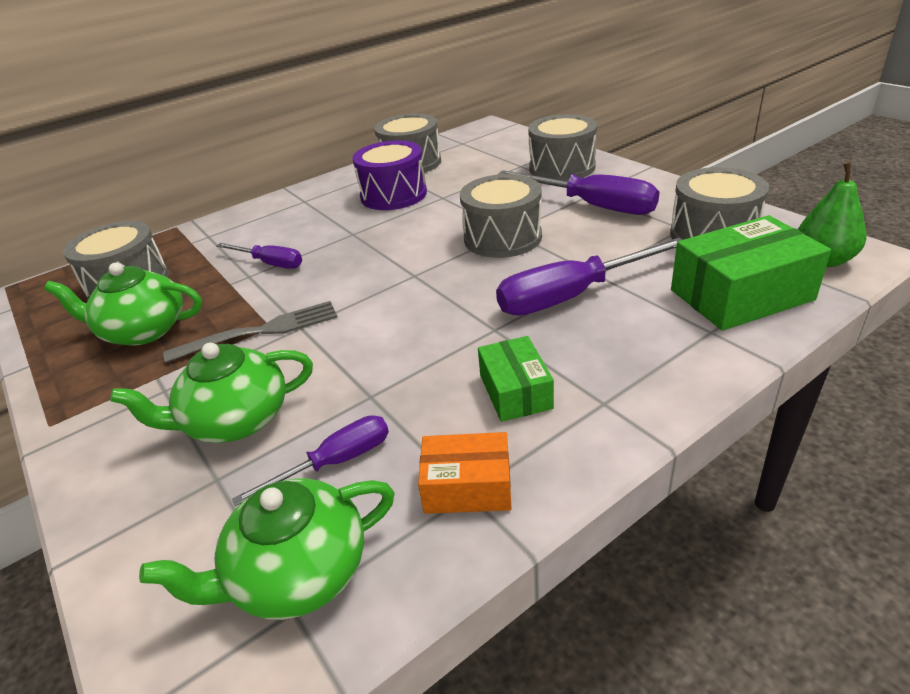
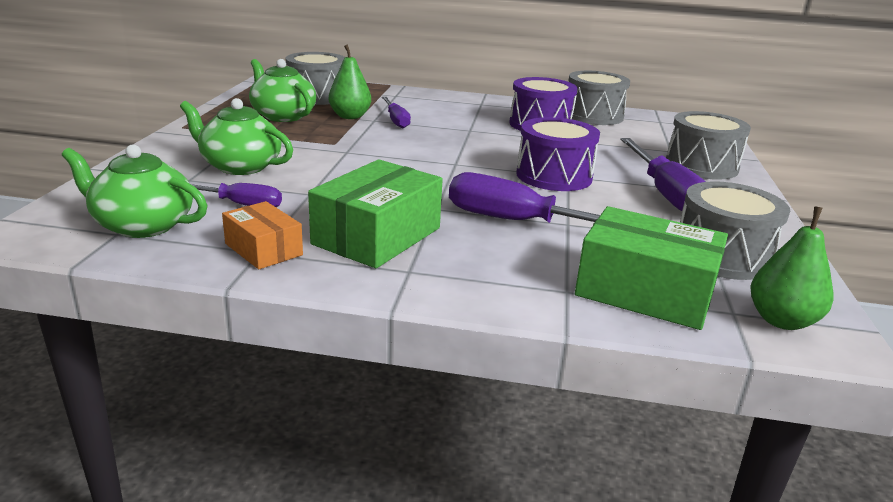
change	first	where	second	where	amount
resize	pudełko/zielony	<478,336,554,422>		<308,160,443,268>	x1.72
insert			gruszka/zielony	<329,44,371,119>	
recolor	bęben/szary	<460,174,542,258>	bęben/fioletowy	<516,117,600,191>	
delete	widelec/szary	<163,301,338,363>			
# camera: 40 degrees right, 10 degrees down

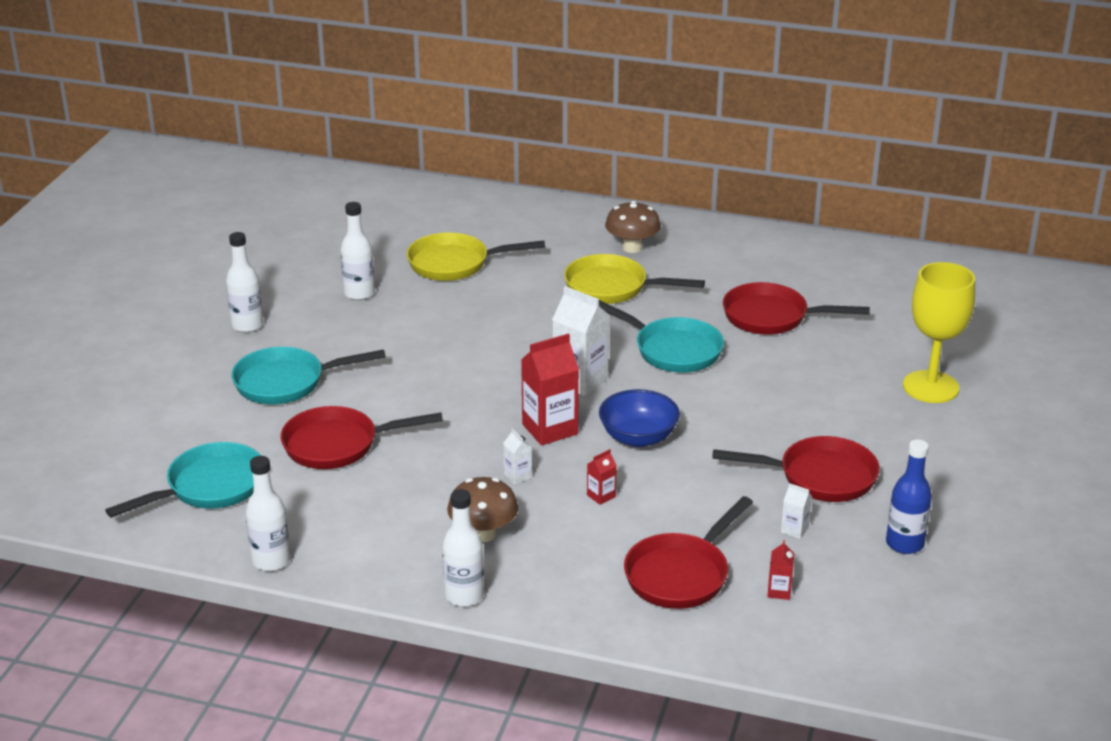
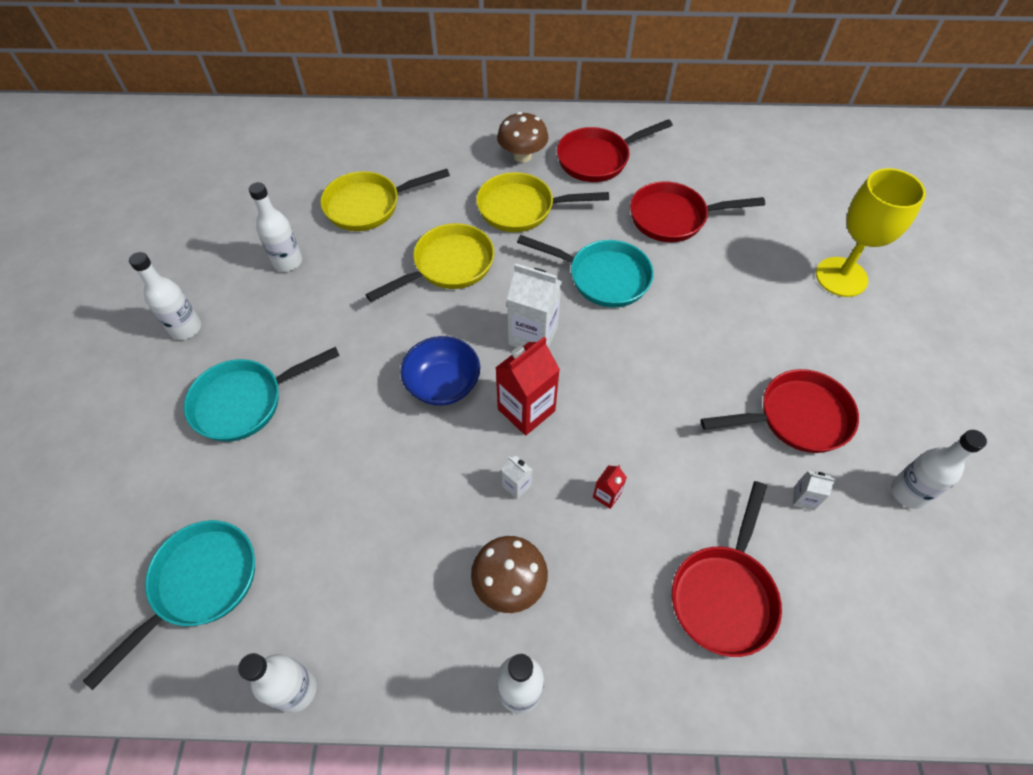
change	first	where	second	where	amount
insert			patelnia/żółty	<366,223,494,302>	
move	miska/niebieski	<599,389,680,447>		<400,336,480,406>	
move	patelnia/czerwony	<281,406,443,469>		<557,119,673,182>	
recolor	butelka/niebieski	<886,439,932,554>	butelka/biały	<891,430,987,509>	
delete	karton mleka/czerwony	<767,540,794,600>			
# camera: 15 degrees left, 25 degrees up

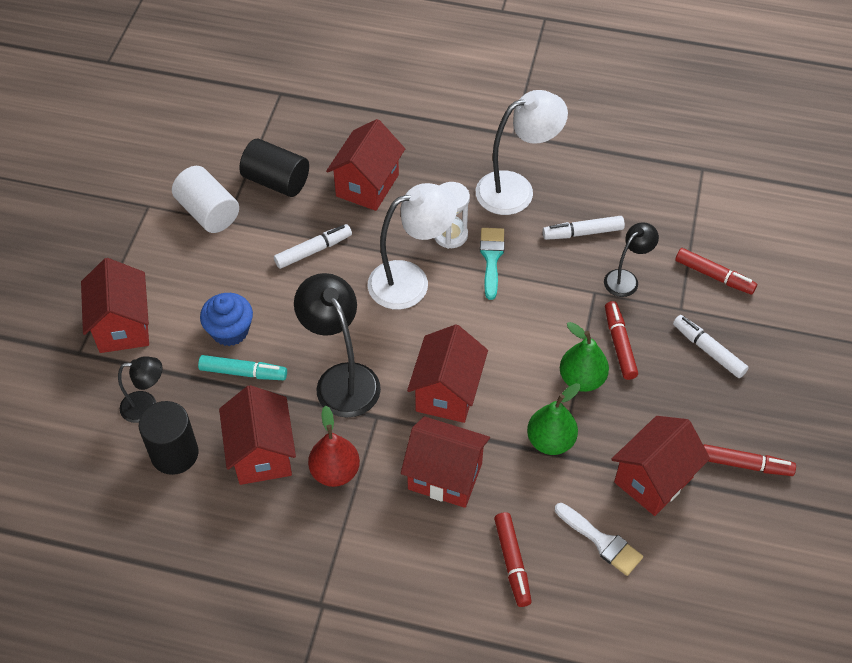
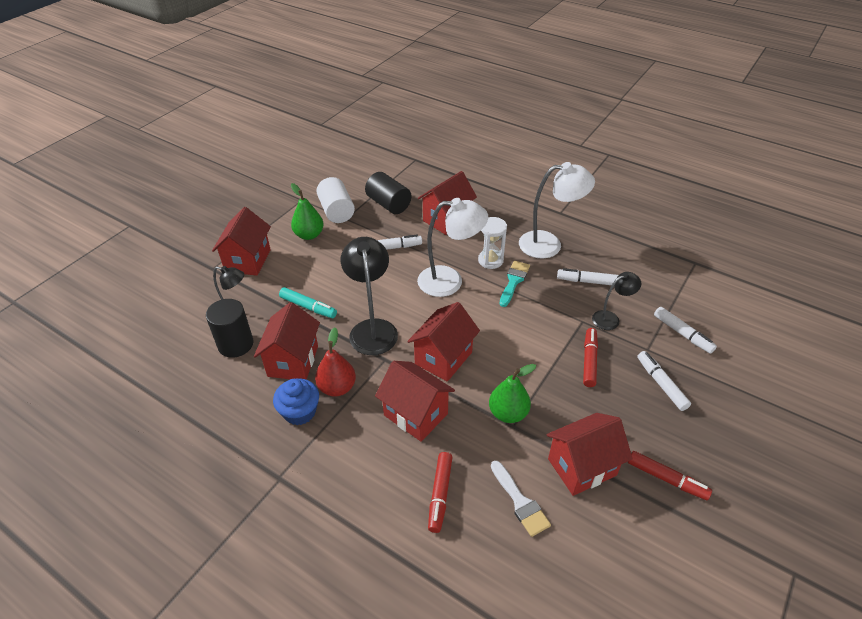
change	first	where	second	where	amount
move	muffinka/niebieski	<200,293,253,346>		<273,378,319,425>	
move	gruszka/zielony	<560,322,609,392>		<291,183,324,240>	
recolor	flamaster/czerwony	<675,248,757,295>	flamaster/biały	<654,307,717,354>	
# camera: 20 degrees right, 10 degrees down

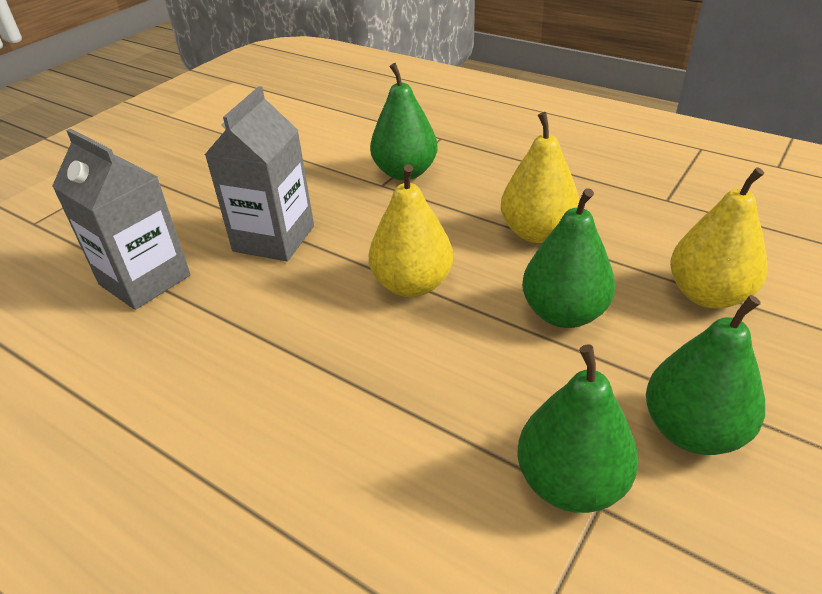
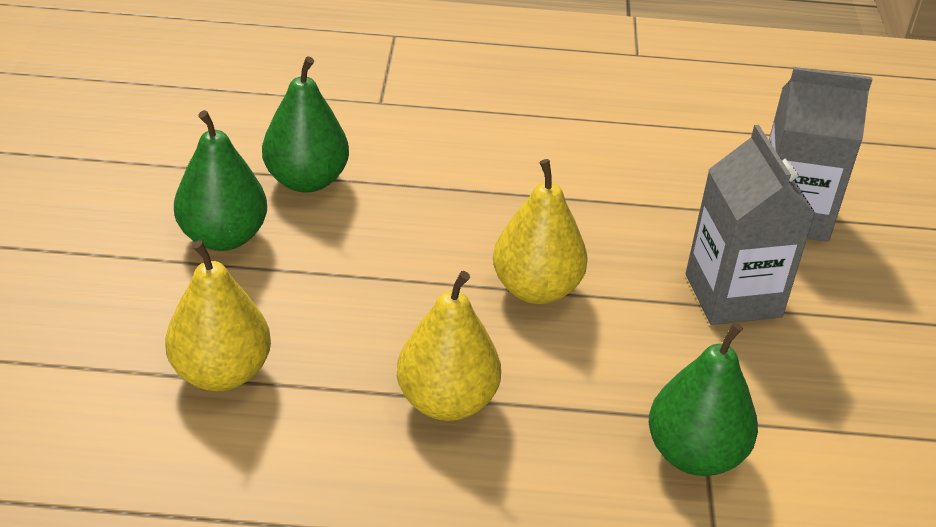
change	first	where	second	where	amount
delete	gruszka/zielony	<522,188,615,328>			
# camera: 145 degrees right, 0 degrees up

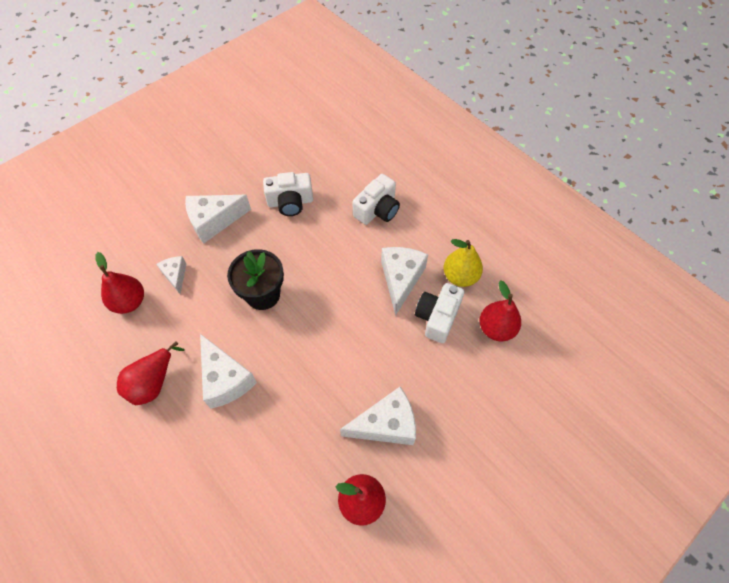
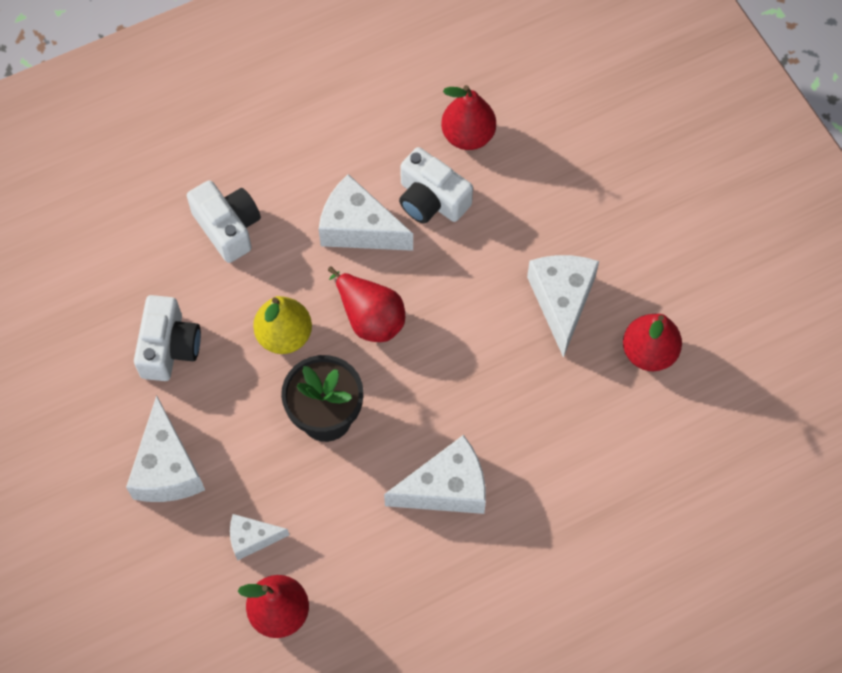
change	first	where	second	where	amount
move	gruszka/żółty	<444,239,483,287>		<253,296,312,354>	
move	gruszka/czerwony	<117,341,185,405>		<328,266,405,342>	
# camera: 75 degrees left, 5 degrees up

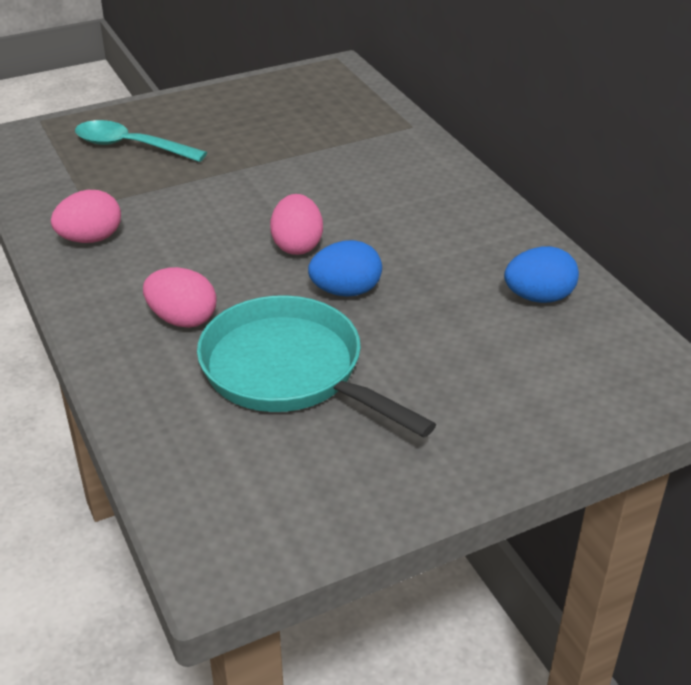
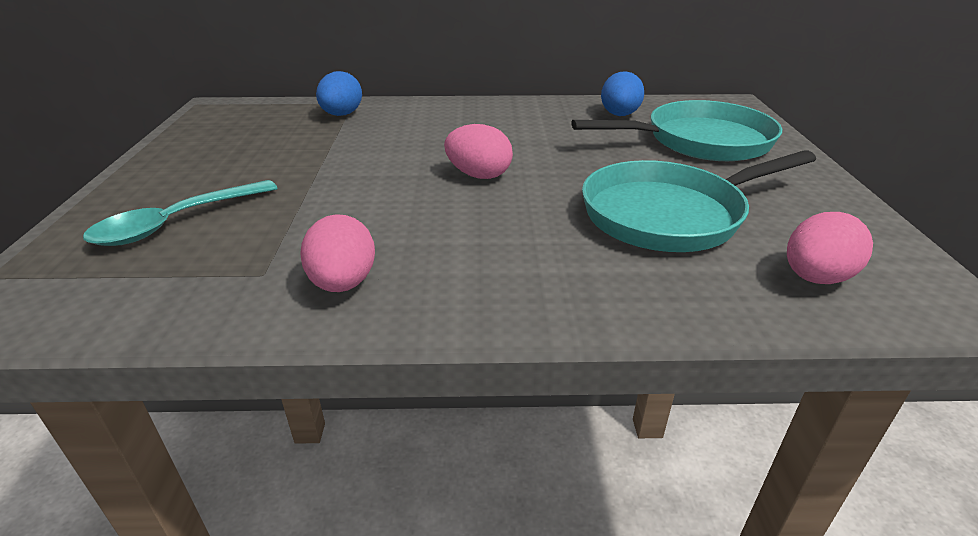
change	first	where	second	where	amount
move	jajko/niebieski	<308,240,382,297>		<316,71,362,116>	
insert			patelnia/turkusowy	<572,100,782,161>	
move	jajko/różowy	<143,267,217,328>		<787,212,873,284>	
# camera: 65 degrees left, 5 degrees down

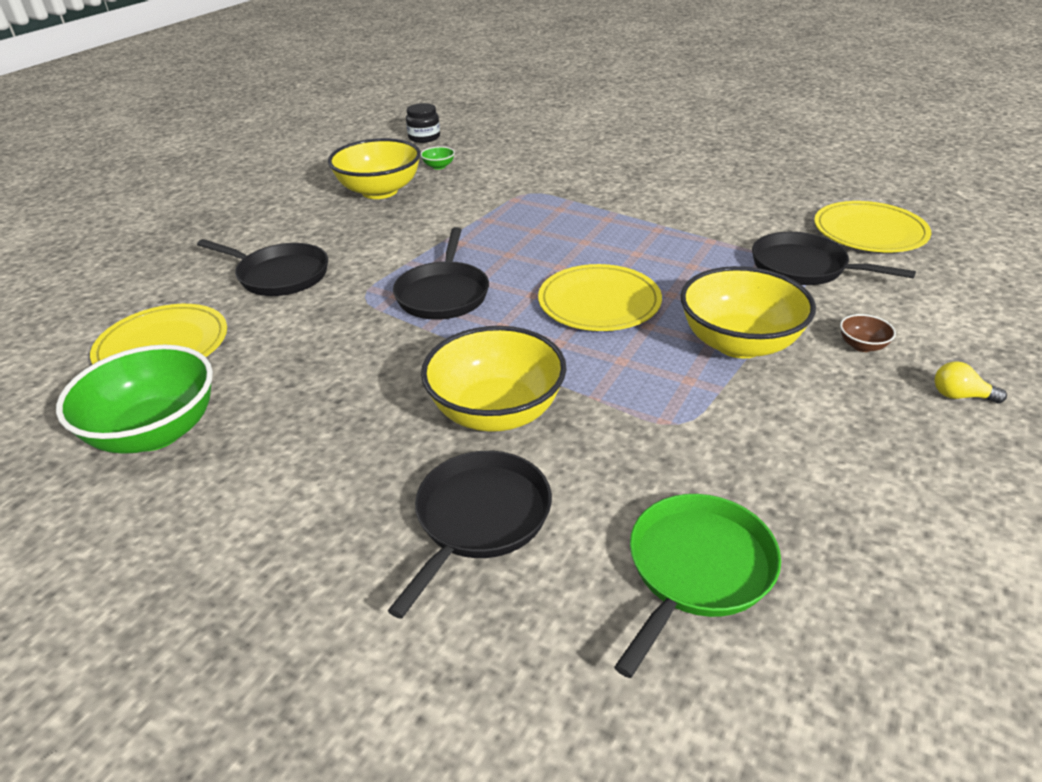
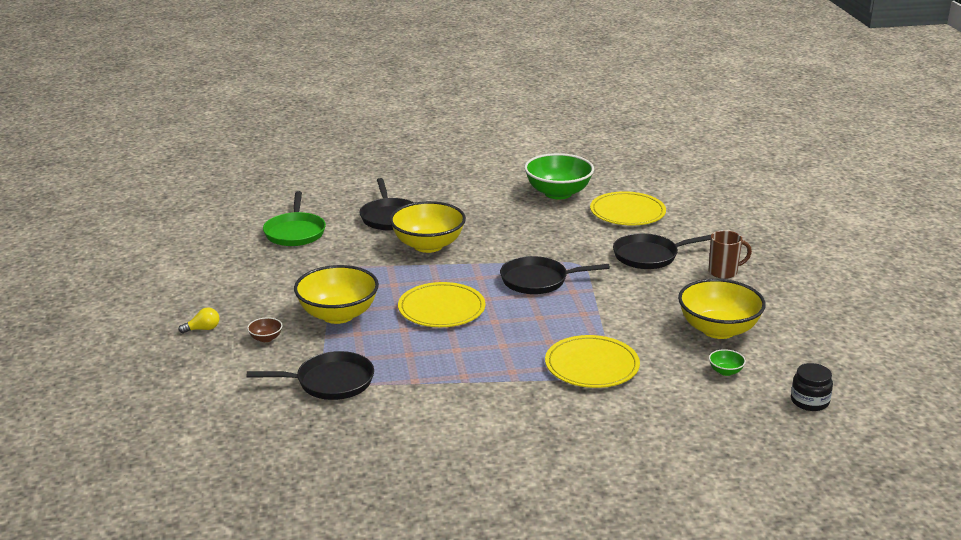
change	first	where	second	where	amount
rotate	patelnia/czarny	<393,227,489,320>		<500,256,610,294>	60 degrees counterclockwise
move	talerz/żółty	<814,201,931,252>		<545,335,640,388>	
insert			kubek/brązowy	<709,230,752,279>	
# camera: 140 degrees right, 10 degrees down

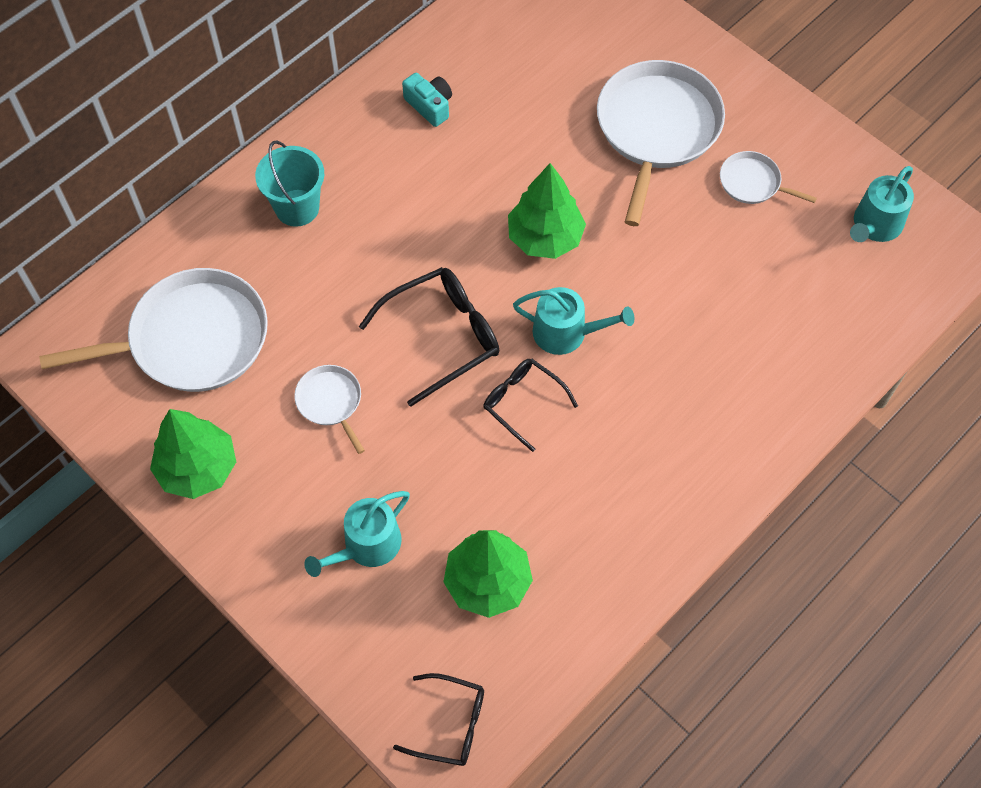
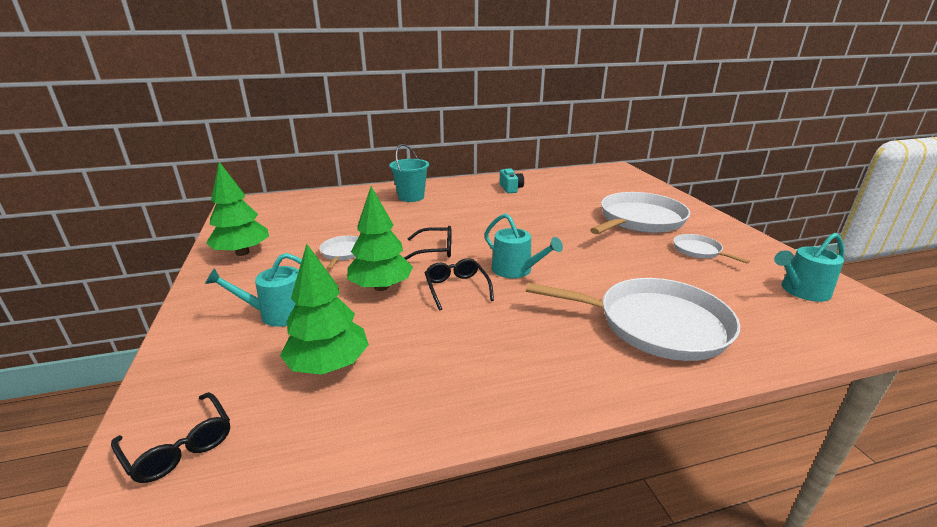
change	first	where	second	where	amount
move	drzewko/zielony	<508,163,586,259>		<347,186,413,291>	
resize	okulary/czarny	<359,267,499,407>		<404,226,452,260>	x0.64
move	patelnia/biały	<39,268,268,392>		<526,278,740,361>	
# camera: 30 degrees right, 35 degrees down

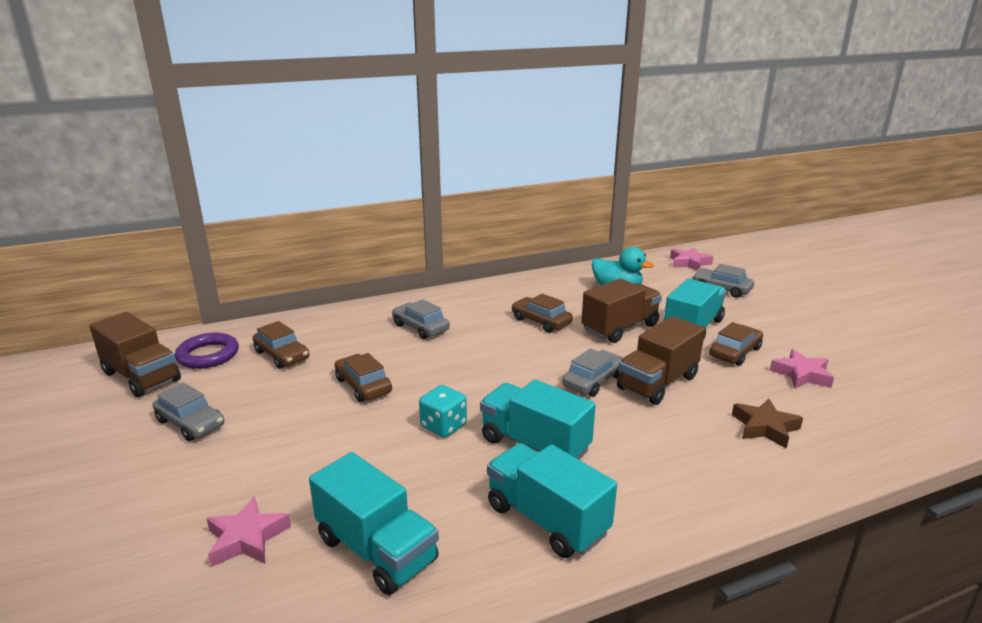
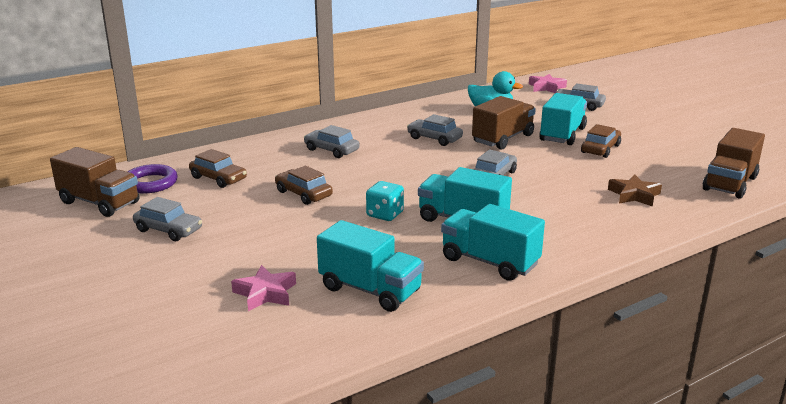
change	first	where	second	where	amount
recolor	samochód/brązowy	<511,294,573,332>	samochód/szary	<407,114,463,146>	
move	ciężarówka/brązowy	<617,316,705,405>		<703,128,765,199>	
delete	gwiazda/różowy	<770,349,834,388>			
# camera: 10 degrees left, 0 degrees up

